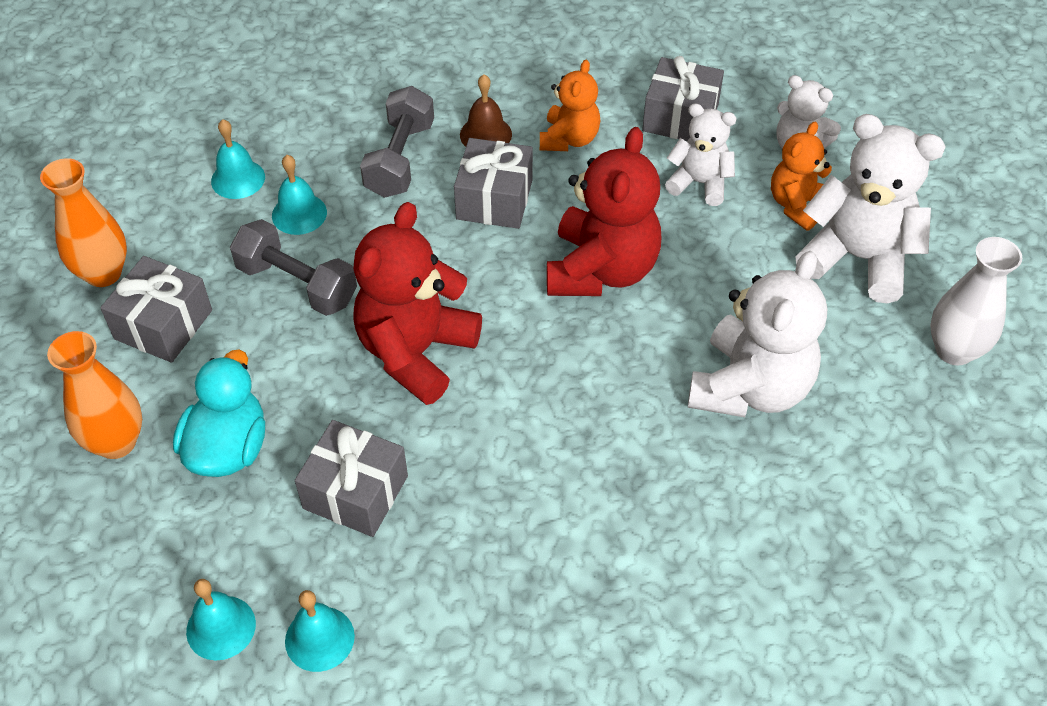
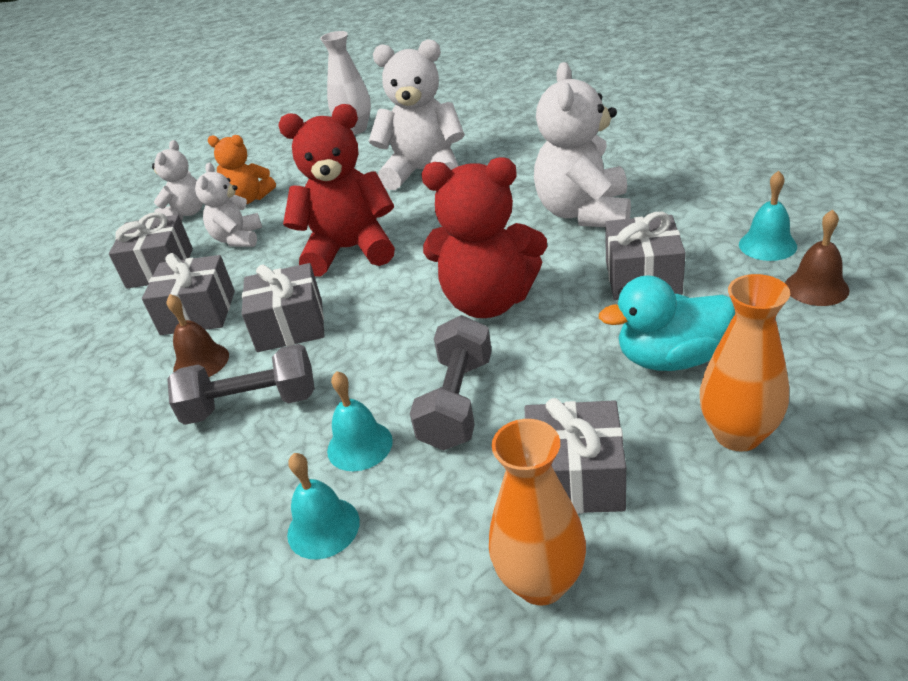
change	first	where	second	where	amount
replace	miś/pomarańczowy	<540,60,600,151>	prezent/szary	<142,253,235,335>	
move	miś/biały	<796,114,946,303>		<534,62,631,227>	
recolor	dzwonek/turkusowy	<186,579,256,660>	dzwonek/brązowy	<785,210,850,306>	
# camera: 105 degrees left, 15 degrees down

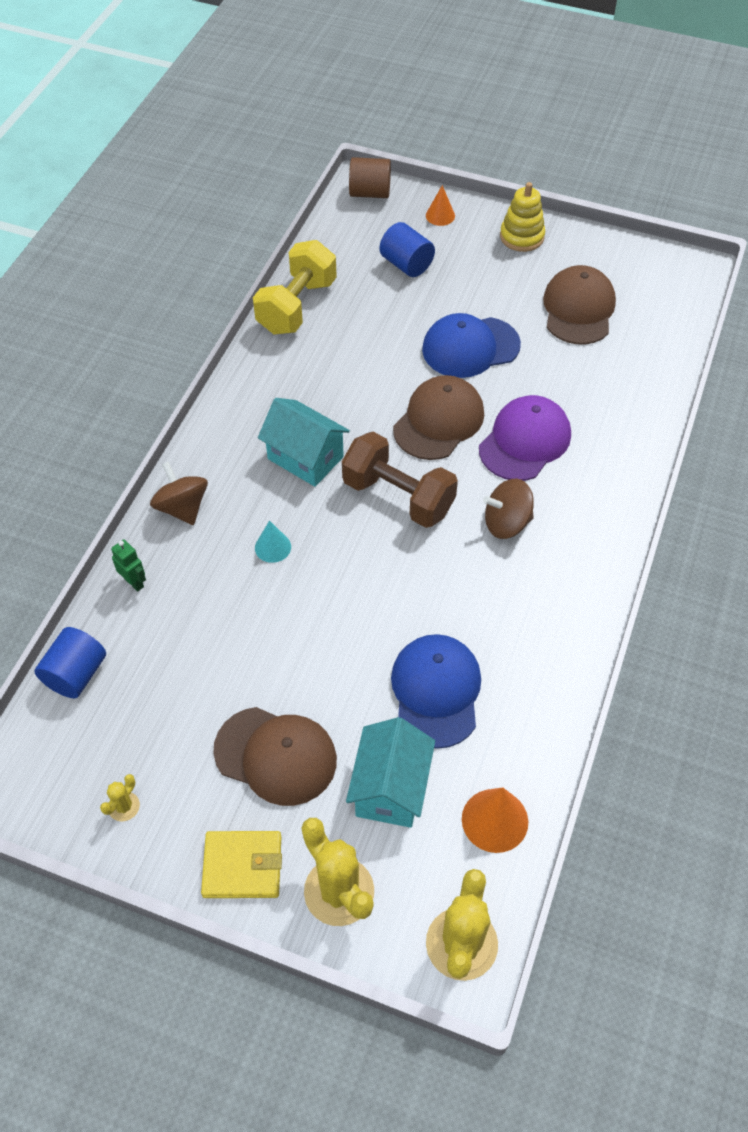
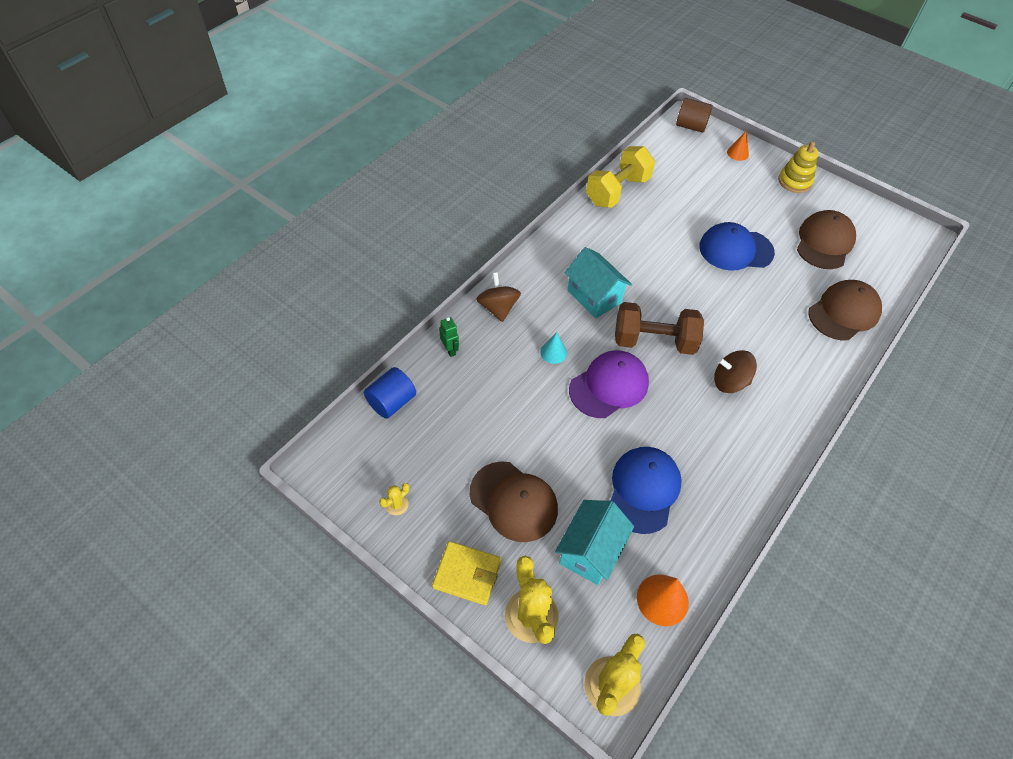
change	first	where	second	where	amount
move	czapka/fioletowy	<479,395,571,481>		<569,350,649,418>	
rotate	hantel/brązowy	<342,432,458,528>		<615,302,704,355>	45 degrees counterclockwise
move	czapka/brązowy	<393,375,484,460>		<808,280,882,340>	
delete	walec/niebieski	<380,222,435,277>			
# camera: 15 degrees right, 0 degrees up

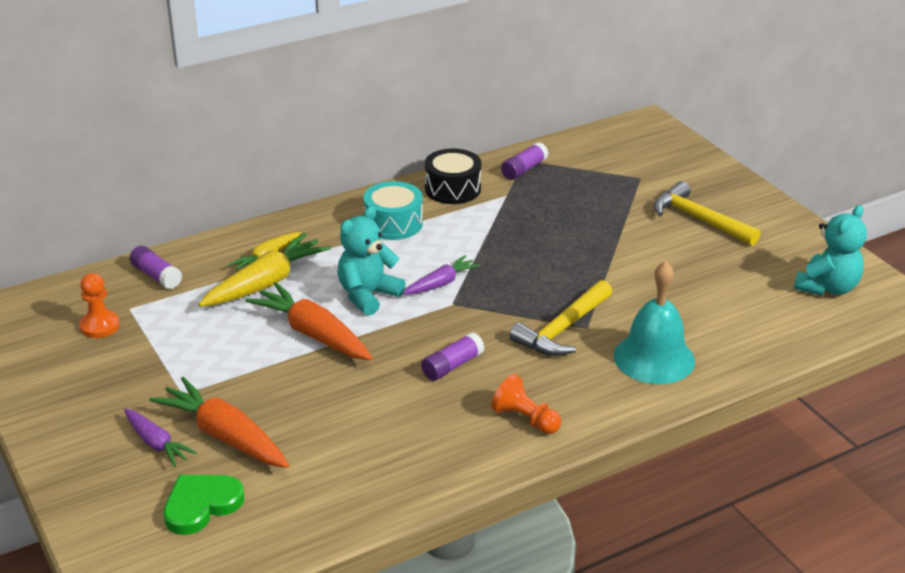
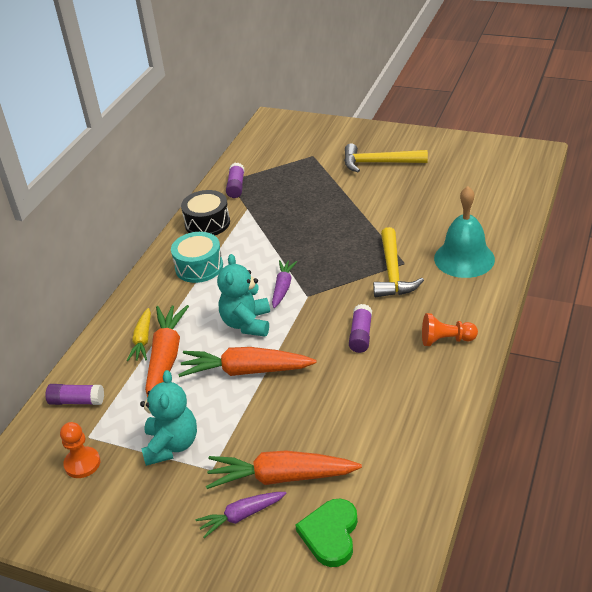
change	first	where	second	where	amount
move	miś/turkusowy	<794,205,867,296>		<140,370,197,466>	
recolor	marchewka/żółty	<198,233,331,307>	marchewka/pomarańczowy	<145,305,189,398>	
rotate	marchewka/fioletowy	<124,409,197,467>		<195,492,286,538>	150 degrees clockwise
# camera: 35 degrees left, 5 degrees up

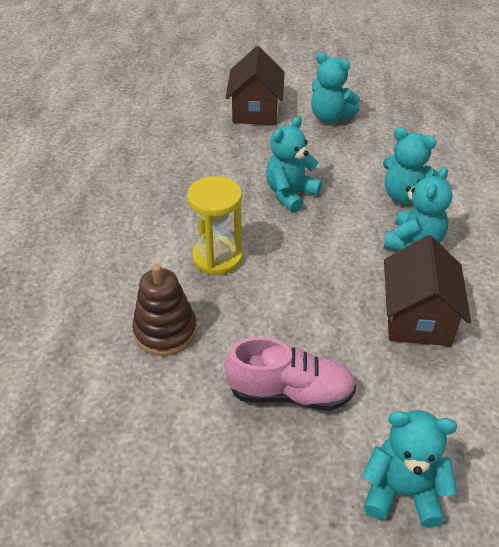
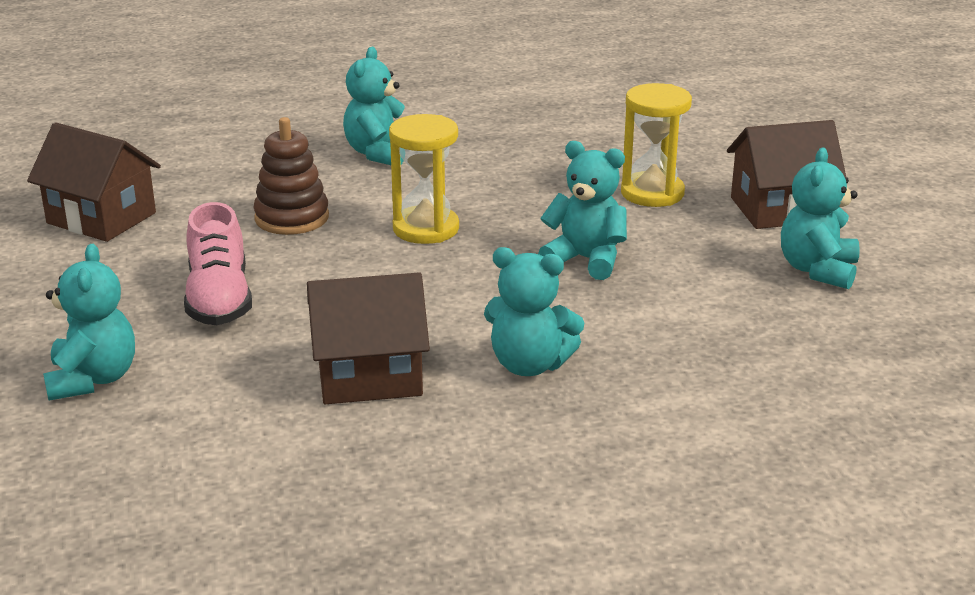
change	first	where	second	where	amount
insert			domek/brązowy	<27,122,161,242>	
move	miś/turkusowy	<383,127,439,204>		<343,47,405,165>	
insert			klepsydra/żółty	<621,83,692,207>	
# camera: 75 degrees right, 15 degrees down

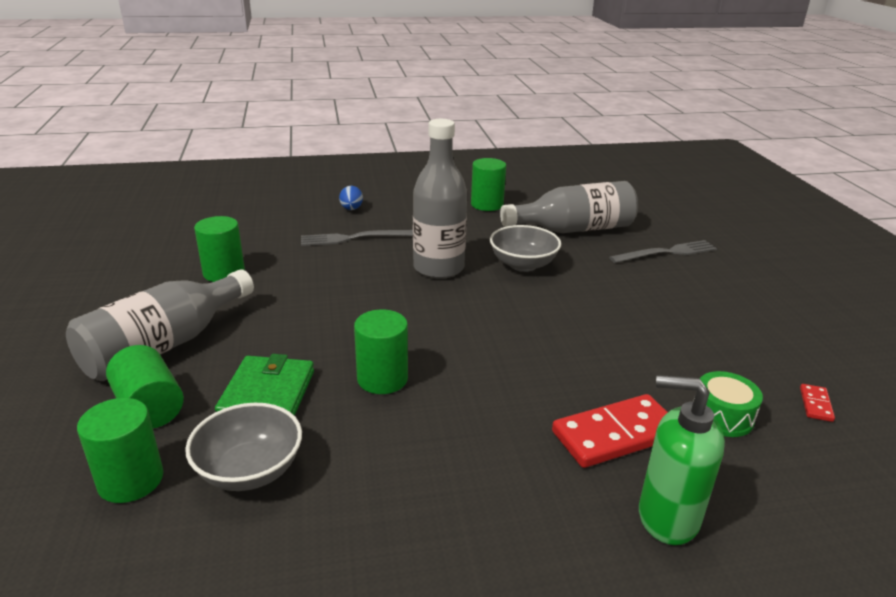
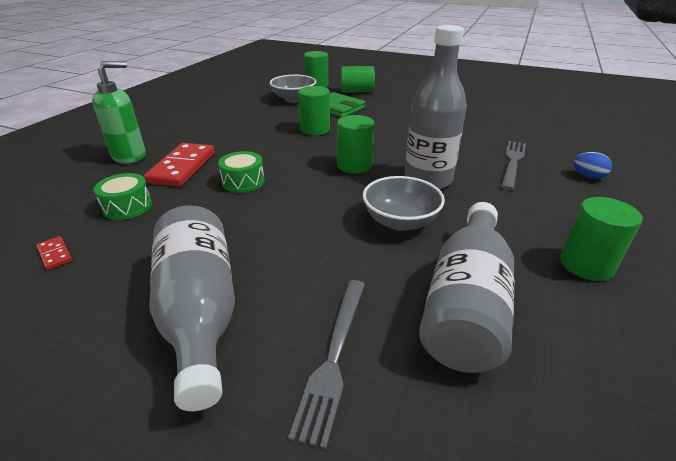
change	first	where	second	where	amount
move	butelka/szary	<66,269,254,381>		<150,206,235,411>	
insert			bęben/zielony	<218,151,265,193>	
move	walec/zielony	<194,216,245,282>		<337,115,374,173>	
# camera: 125 degrees right, 5 degrees up

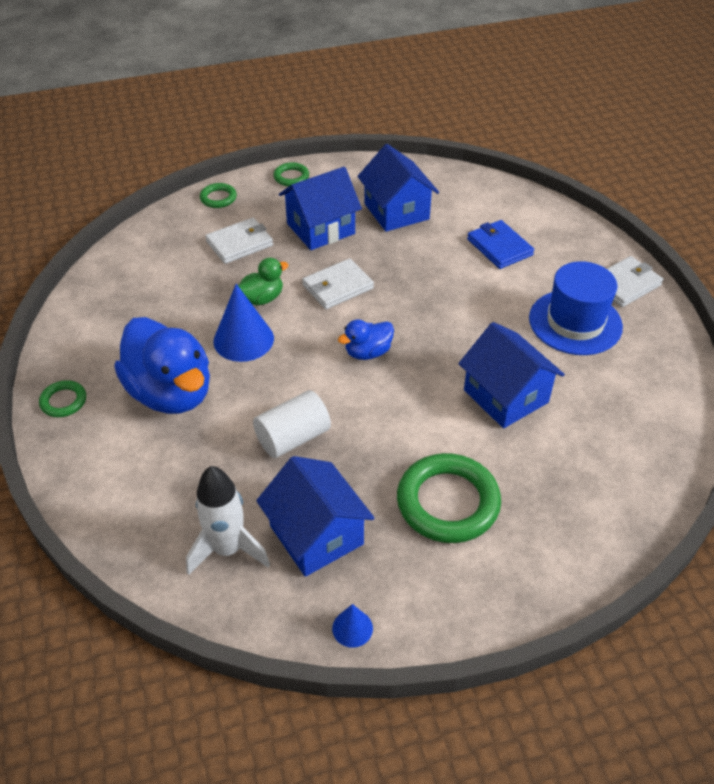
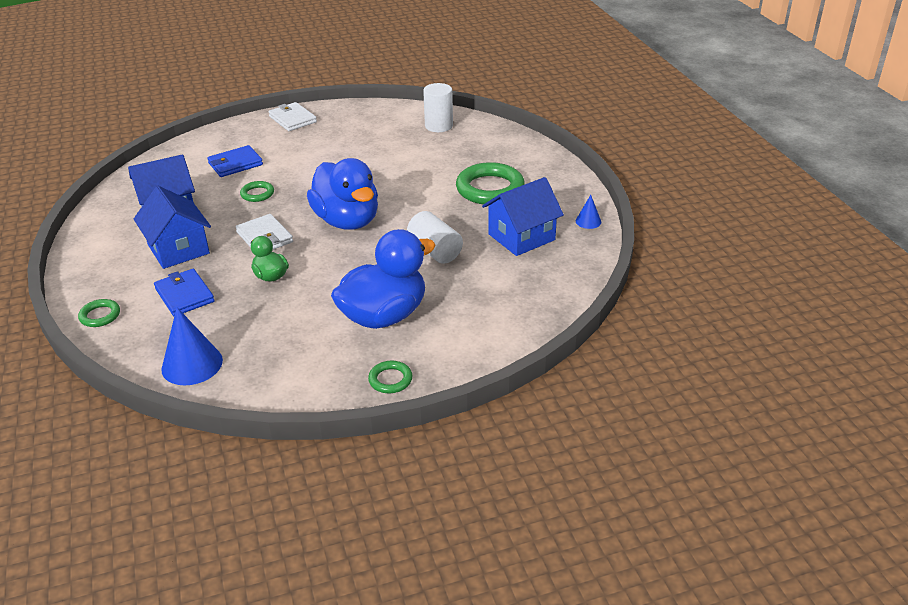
change	first	where	second	where	amount
recolor	portfel/biały	<205,218,273,264>	portfel/niebieski	<154,269,215,316>	
move	stożek/niebieski	<213,284,274,362>		<161,307,223,385>	
move	pierścień/zielony	<273,162,309,186>		<240,181,274,202>	
resize	kaczka/niebieski	<338,319,394,360>		<307,158,378,230>	x2.07
insert			walec/biały	<423,83,453,132>	
delete	rakieta/biały	<186,466,270,575>			
delete	domek/niebieski	<459,322,565,428>			
delete	kapelusz/niebieski	<529,261,623,355>			
# camera: 90 degrees left, 10 degrees down

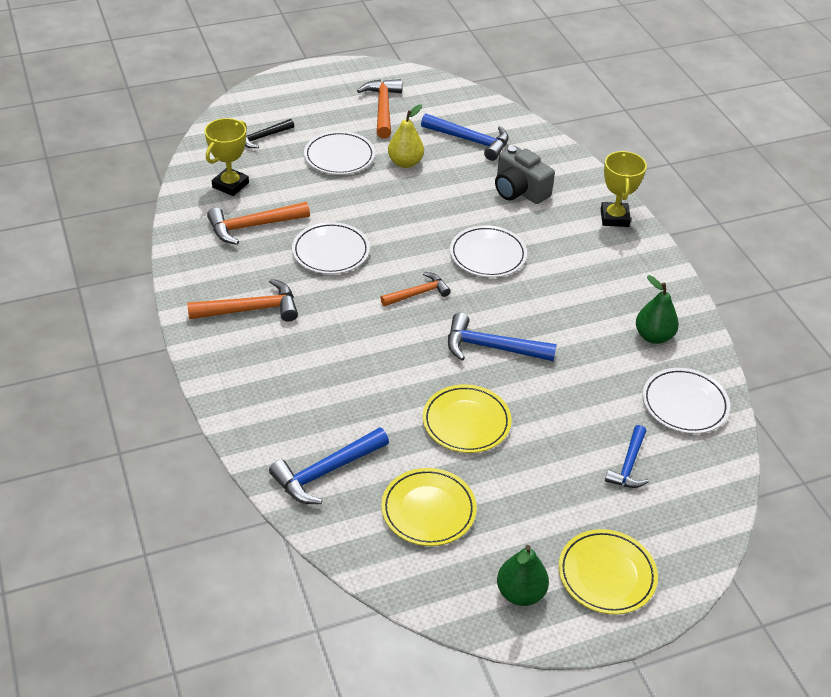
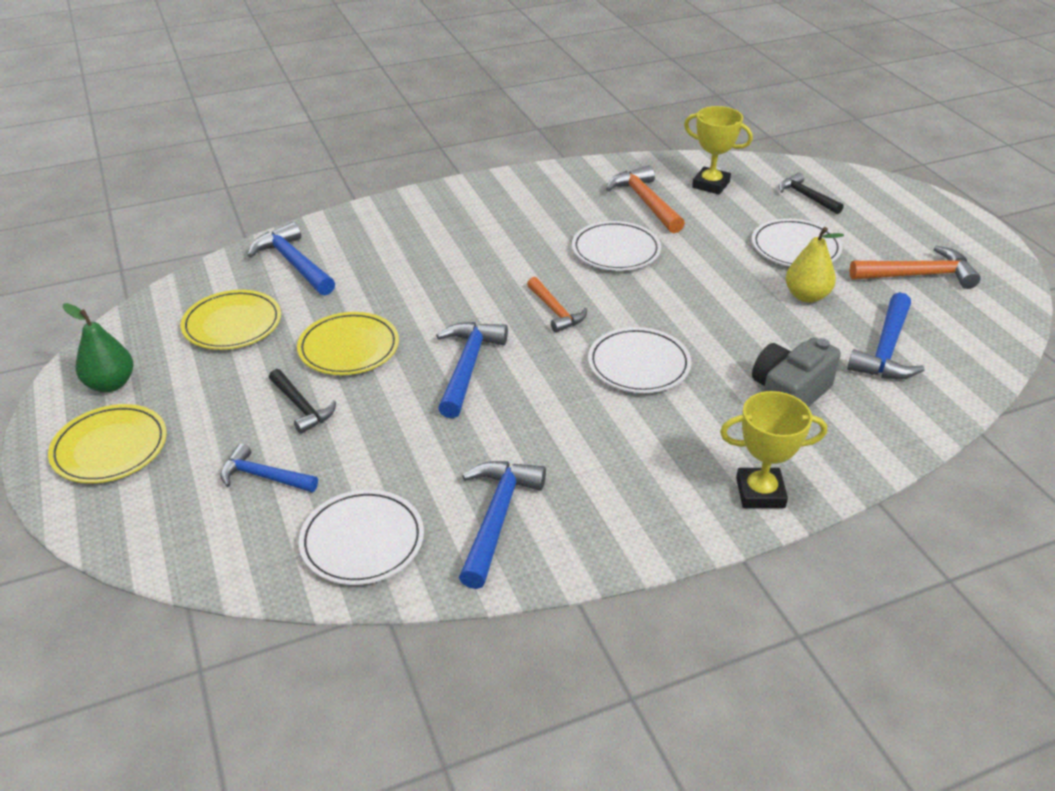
change	first	where	second	where	amount
insert			młotek/czarny	<269,369,336,434>	
replace	gruszka/zielony	<636,275,679,344>	młotek/niebieski	<459,461,546,589>	
delete	młotek/pomarańczowy	<187,278,298,322>			
# camera: 90 degrees right, 5 degrees down

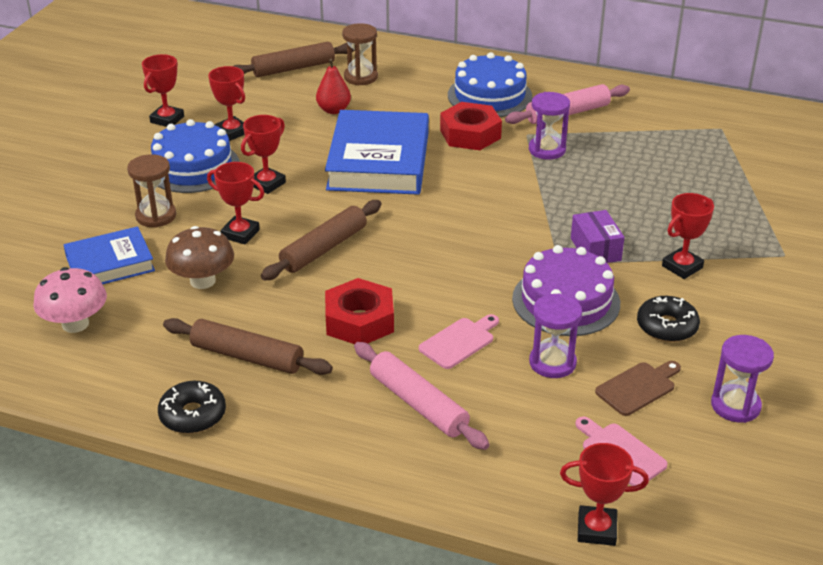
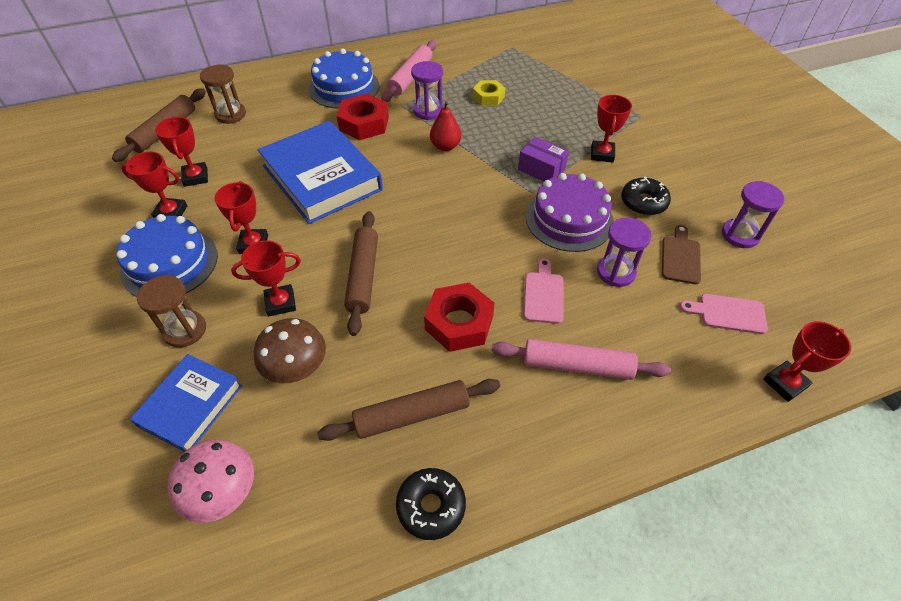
change	first	where	second	where	amount
move	puchar/czerwony	<142,54,184,127>		<155,117,208,187>	
move	gruszka/czerwony	<316,59,351,114>		<430,101,461,151>	
insert			nakrętka/żółty	<473,80,505,106>	
# camera: 40 degrees left, 15 degrees up

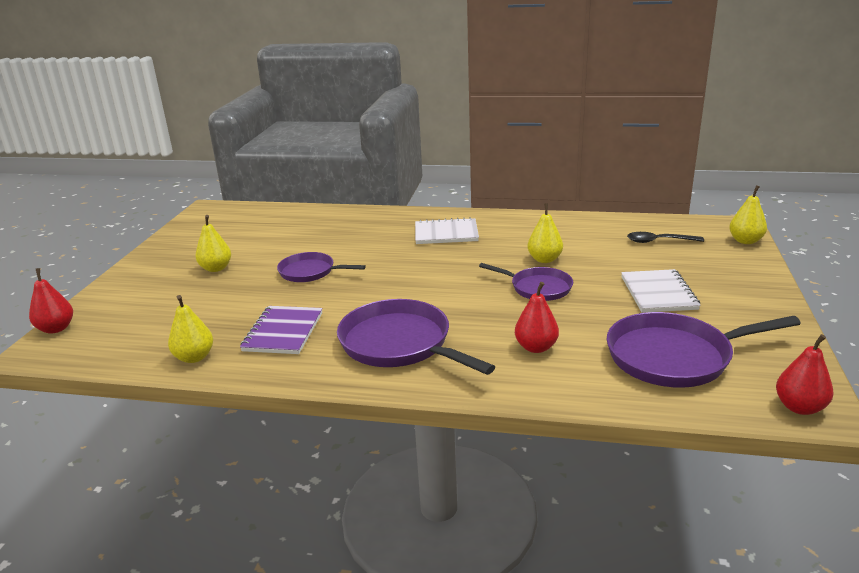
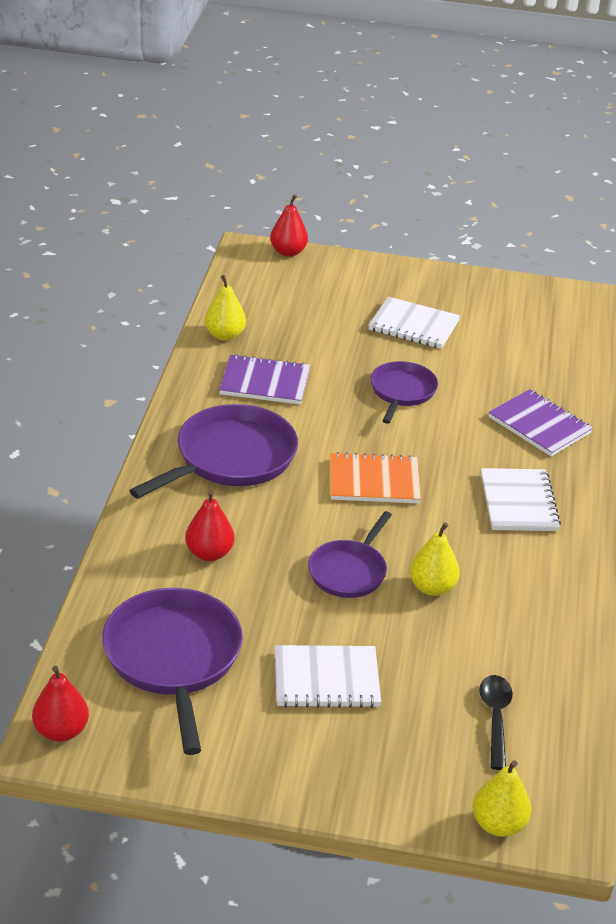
change	first	where	second	where	amount
insert			zeszyt/pomarańczowy	<330,452,421,503>	
replace	gruszka/żółty	<195,215,231,272>	zeszyt/biały	<368,297,460,349>	
insert			zeszyt/fioletowy	<488,389,593,456>	
# camera: 85 degrees right, 10 degrees up

